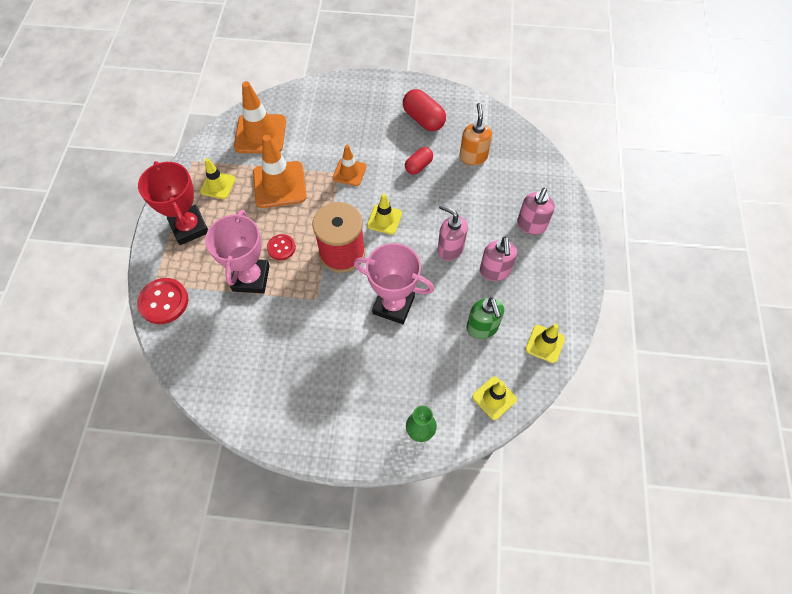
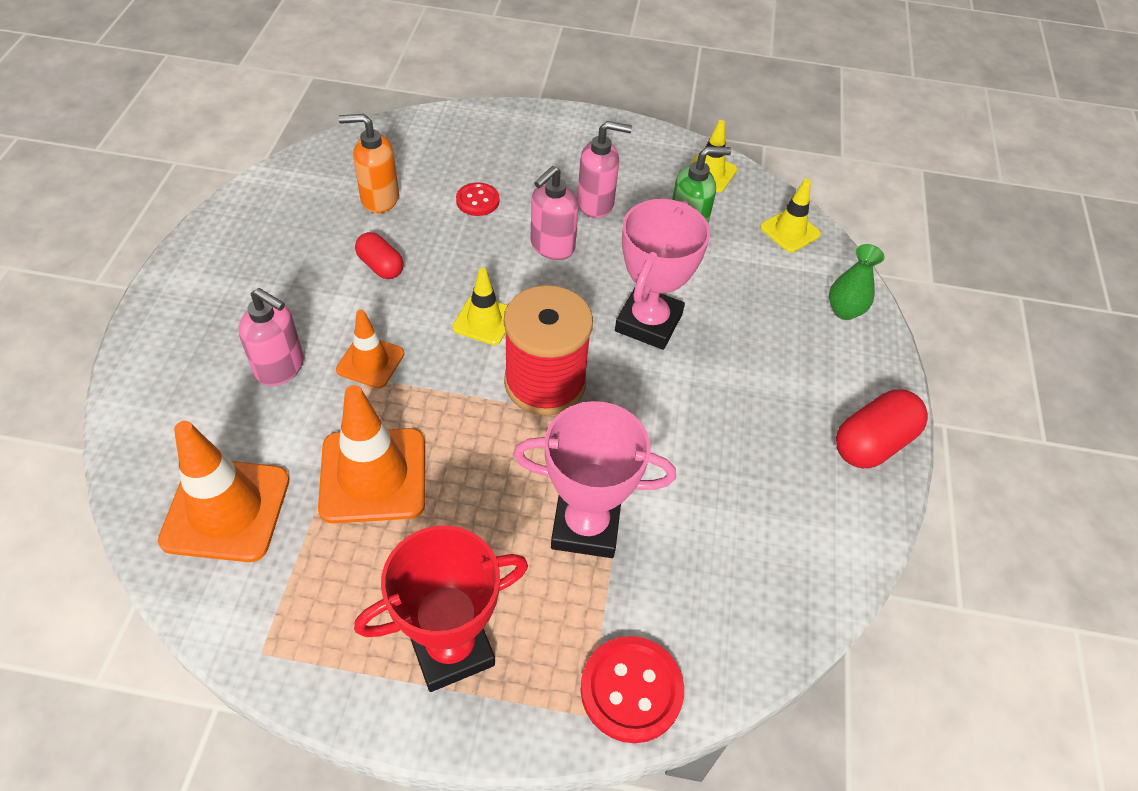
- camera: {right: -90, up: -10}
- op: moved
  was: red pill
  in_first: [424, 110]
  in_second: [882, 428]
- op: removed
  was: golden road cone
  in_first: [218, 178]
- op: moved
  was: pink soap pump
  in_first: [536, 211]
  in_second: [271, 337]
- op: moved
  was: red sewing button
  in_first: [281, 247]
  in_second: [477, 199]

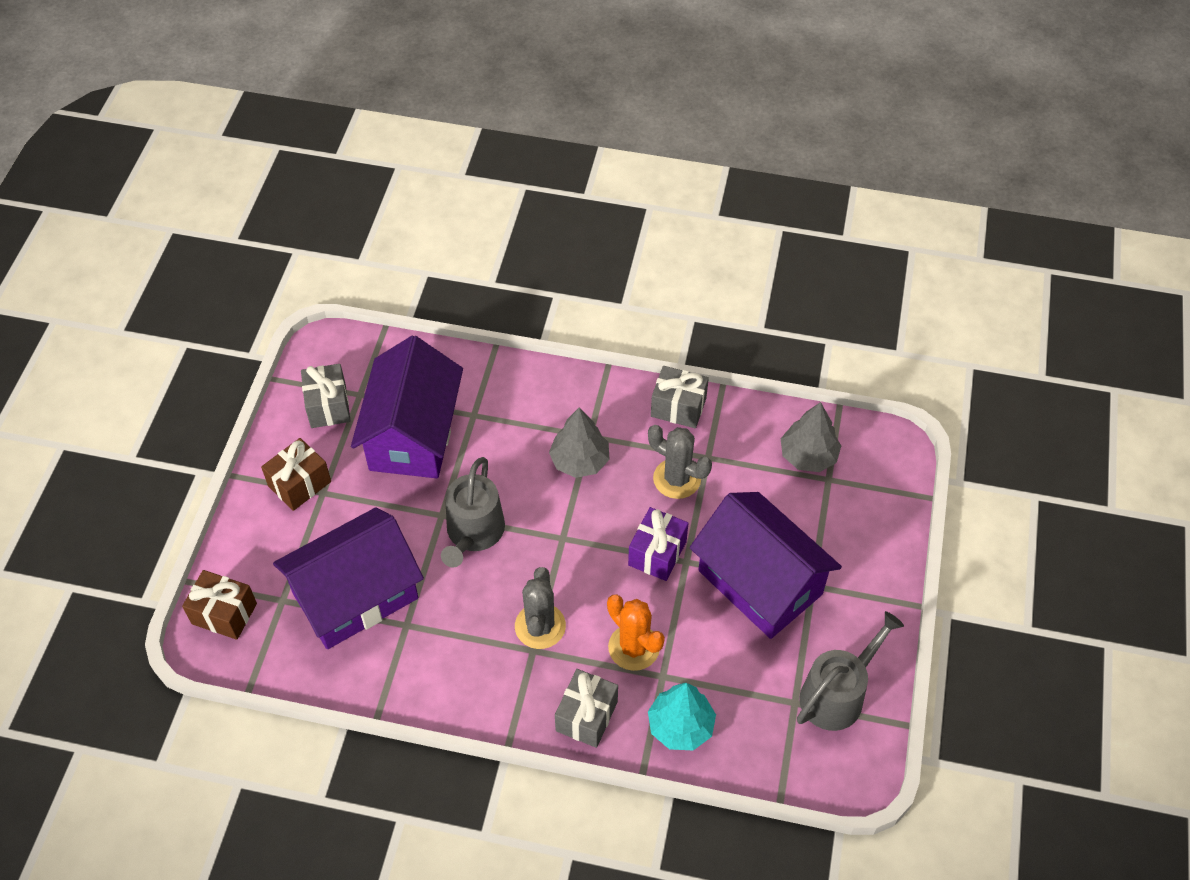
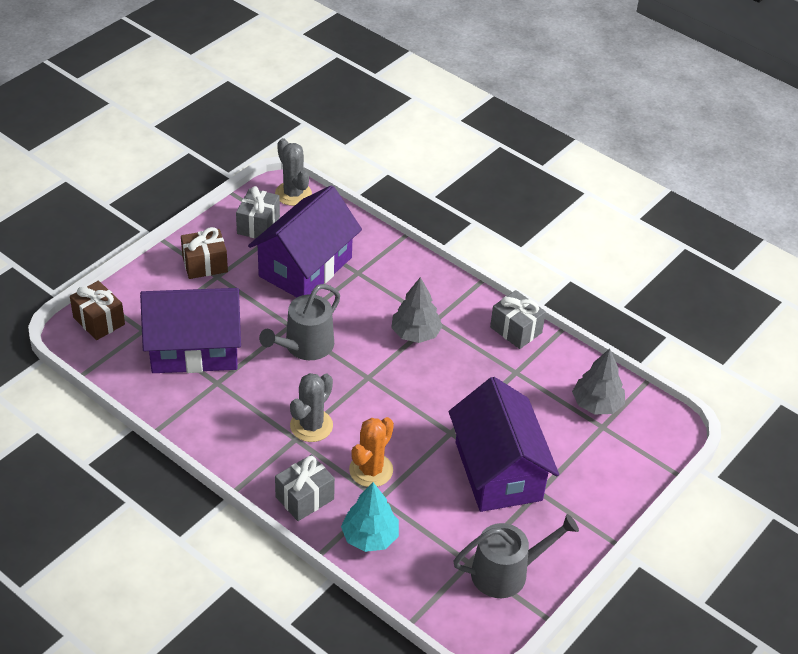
- camera: {right: 25, up: -10}
- op: moved
  was: grey cactus
  in_first: [680, 462]
  in_second: [293, 172]
- op: removed
  was: violet present
  in_first: [658, 544]
- op: turned
  was: orange cactus
  in_first: [636, 632]
  in_second: [371, 452]
  clockwise: 45

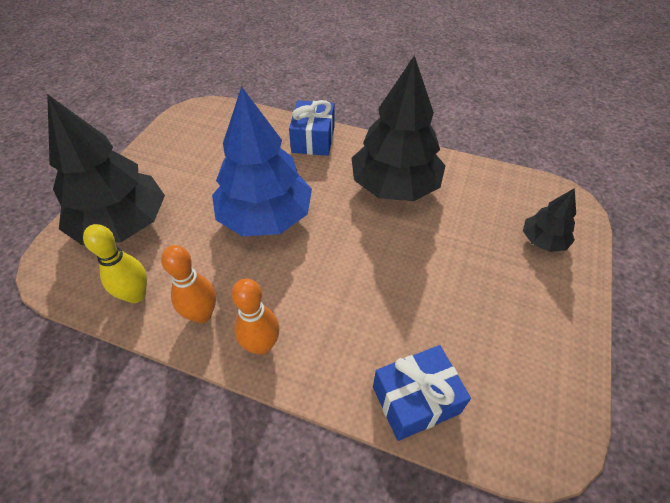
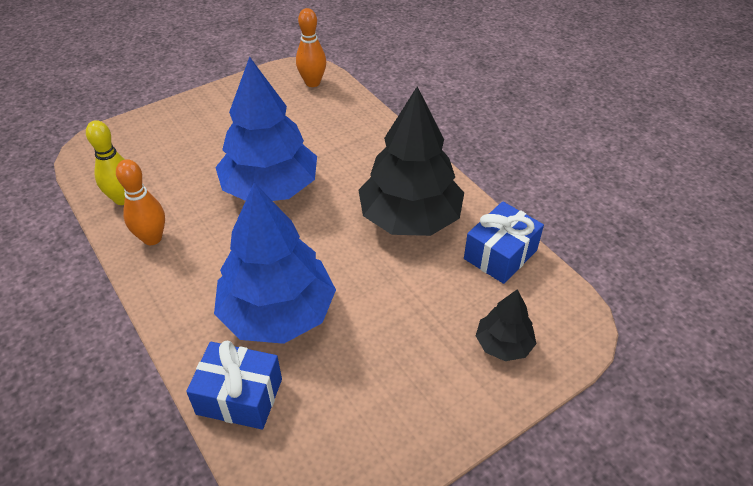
- camera: {right: 35, up: -5}
- op: removed
  was: ebony fir tree
  in_first: [106, 169]
- op: moved
  was: royal blue present
  in_first: [311, 128]
  in_second: [504, 242]
- op: moved
  was: orange tenpin
  in_first: [255, 317]
  in_second: [311, 47]
- op: added
  now: royal blue fir tree
  in_second: [275, 263]

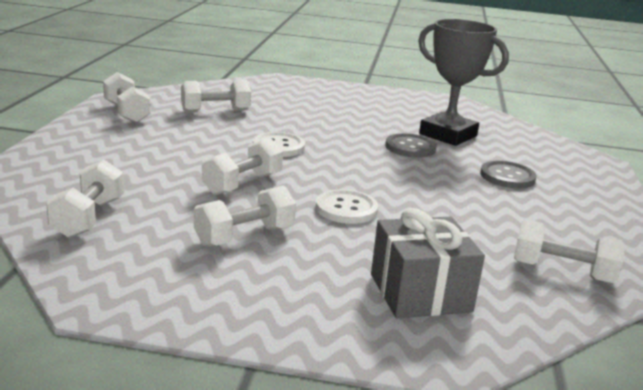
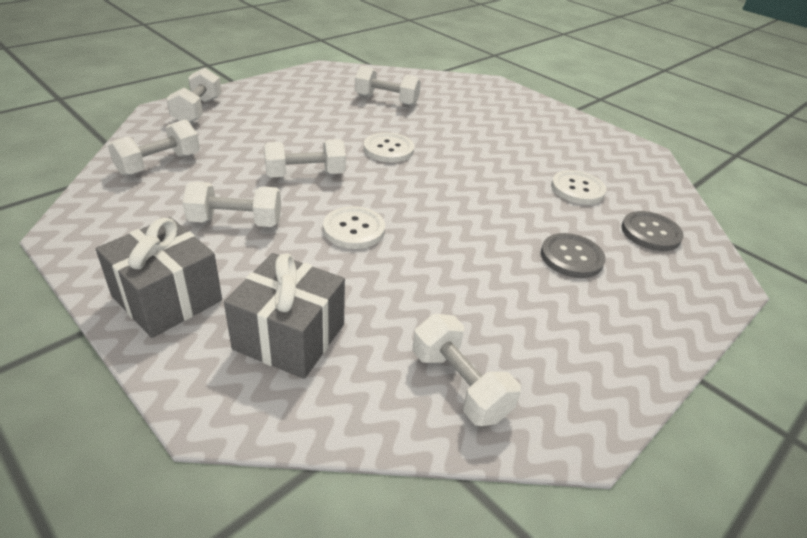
- camera: {right: 35, up: 15}
- op: replaced
  was: grey prize cup
  now: white sewing button
  in_first: [463, 82]
  in_second: [578, 187]
- op: moved
  was: white dumbbell
  in_first: [127, 97]
  in_second: [194, 95]
- op: moved
  was: grey sewing button
  in_first: [411, 145]
  in_second: [653, 231]
- op: added
  now: grey present
  in_second: [158, 277]

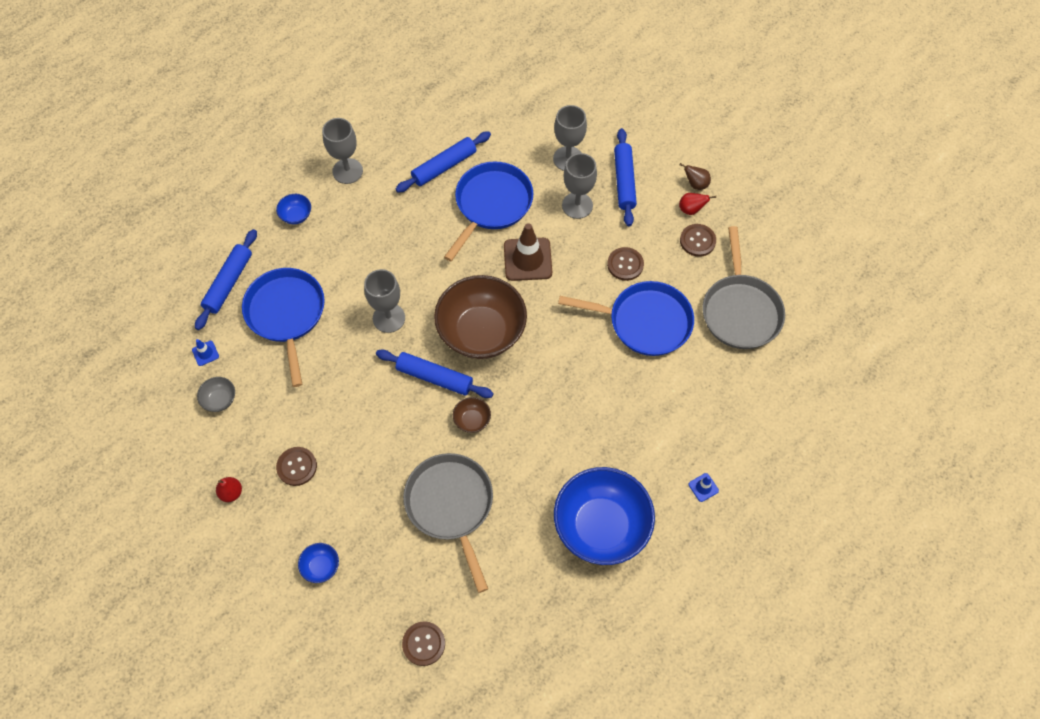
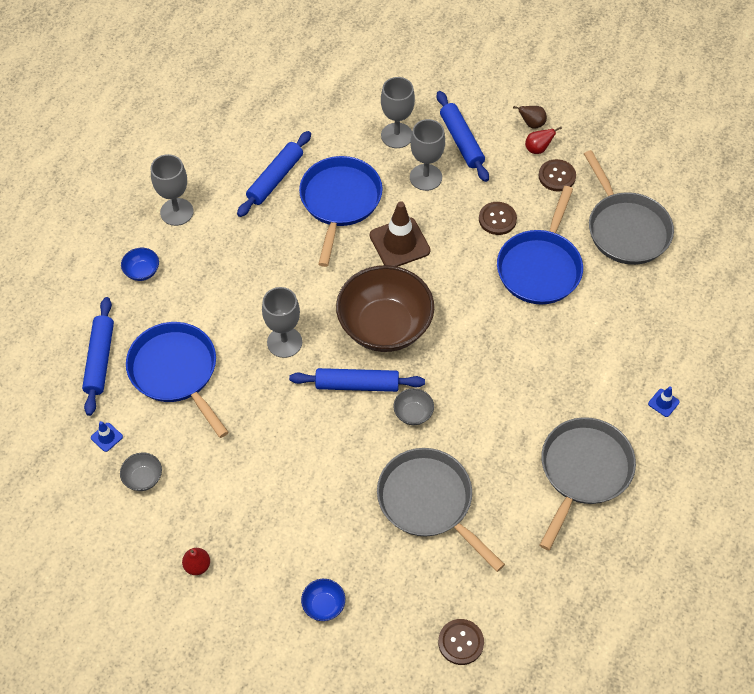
- camera: {right: -20, up: -5}
- op: turned
  was: royal blue skillet
  in_first: [626, 318]
  in_second: [540, 245]
  clockwise: 120
- op: recoloured
  was: brown serving bowl
  now: grey serving bowl
  in_first: [472, 415]
  in_second: [413, 406]
- op: removed
  was: brown sewing button
  in_first: [296, 466]
- op: replaced
  was: royal blue serving bowl
  now: grey skillet
  in_first: [604, 516]
  in_second: [588, 484]

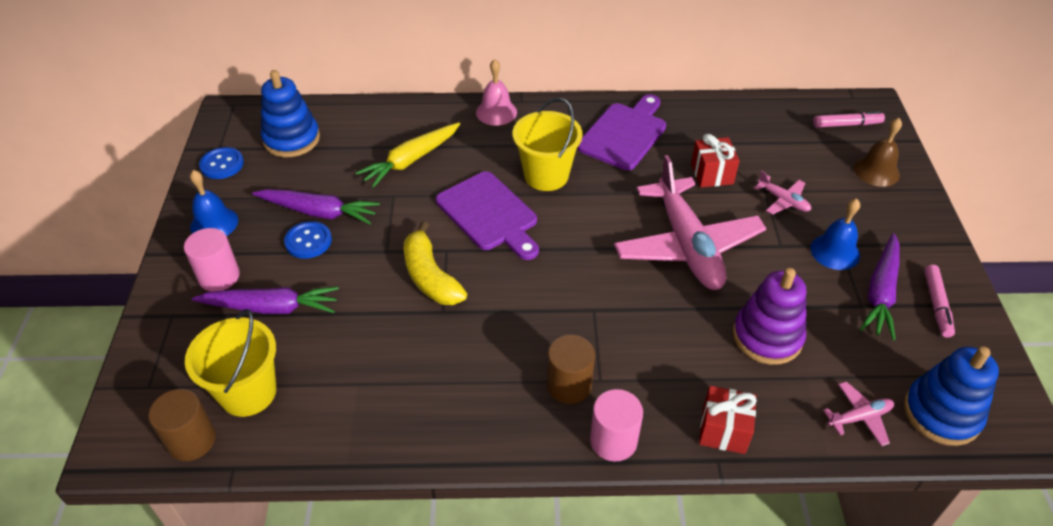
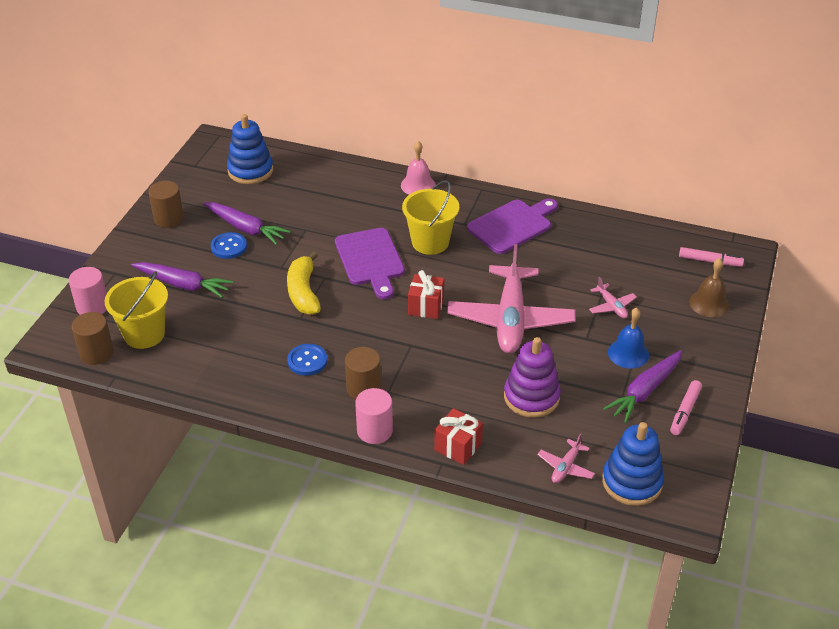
- camera: {right: 20, up: -5}
- op: removed
  was: golden root vegetable
  in_first: [408, 155]
- op: moved
  was: red present
  in_first: [715, 161]
  in_second: [426, 294]
- op: moved
  was: royal blue sewing button
  in_first: [221, 163]
  in_second: [307, 360]
- op: replaced
  was: royal blue hand bell
  now: brown solid cylinder
  in_first: [214, 203]
  in_second: [166, 204]
- op: moved
  was: pink solid cylinder
  in_first: [212, 260]
  in_second: [88, 291]
- op: turned
  was: pink plane
  in_first: [858, 413]
  in_second: [566, 458]
  clockwise: 120

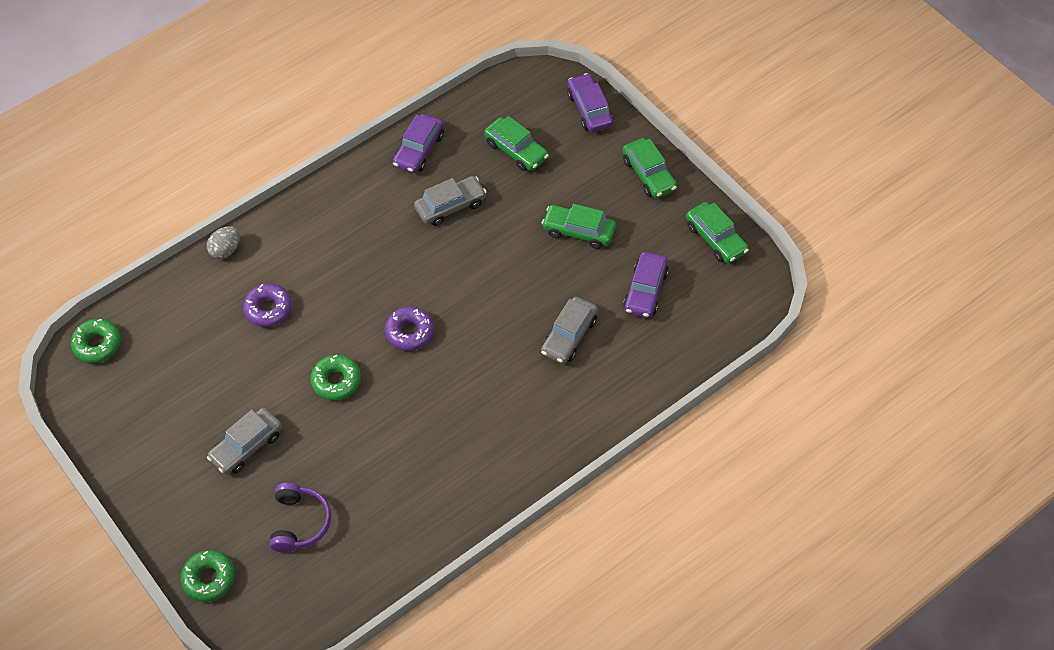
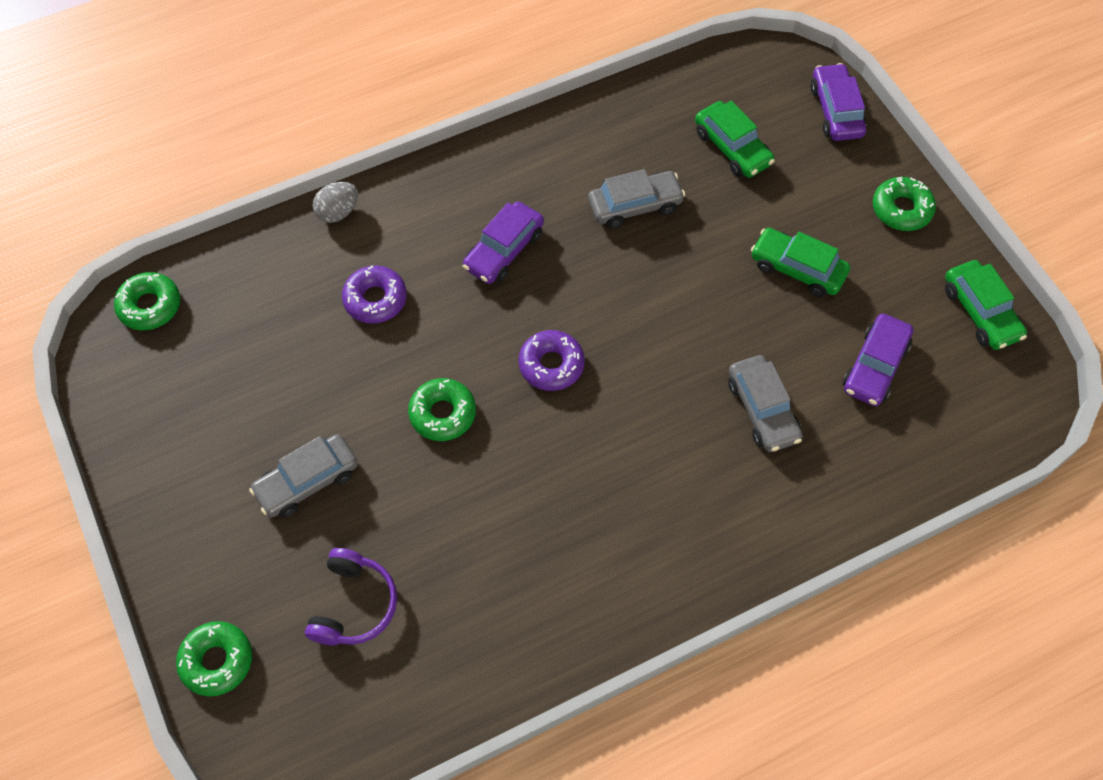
- camera: {right: 10, up: 5}
- op: moved
  was: violet toy car
  in_first: [418, 143]
  in_second: [503, 243]
- op: replaced
  was: leaf-green toy car
  now: leaf-green glazed donut
  in_first: [650, 168]
  in_second: [904, 204]
- op: turned
  was: grey toy car
  in_first: [569, 330]
  in_second: [765, 403]
  clockwise: -60

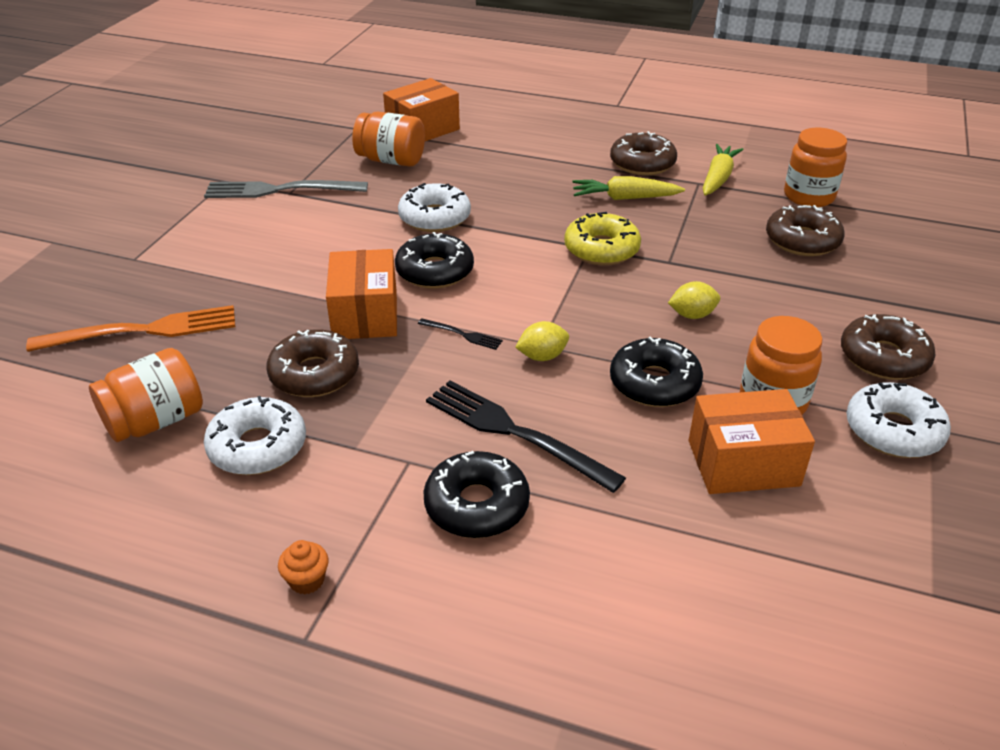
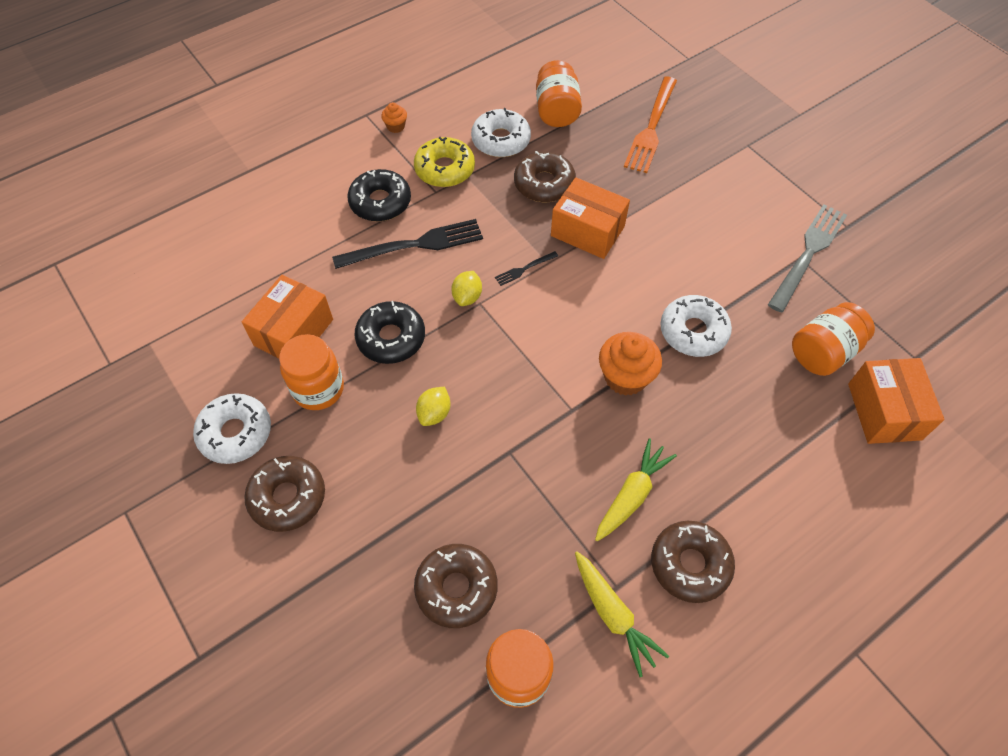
- camera: {right: 125, up: 20}
- op: moved
  was: golden glazed donut
  in_first: [602, 238]
  in_second: [444, 162]
- op: removed
  was: ebony glazed donut
  in_first: [434, 260]
- op: added
  now: orange fairy cake
  in_second: [630, 364]

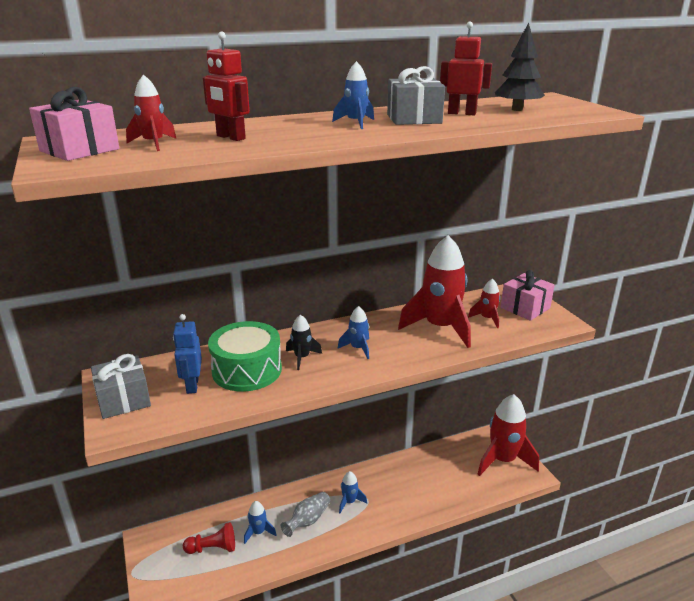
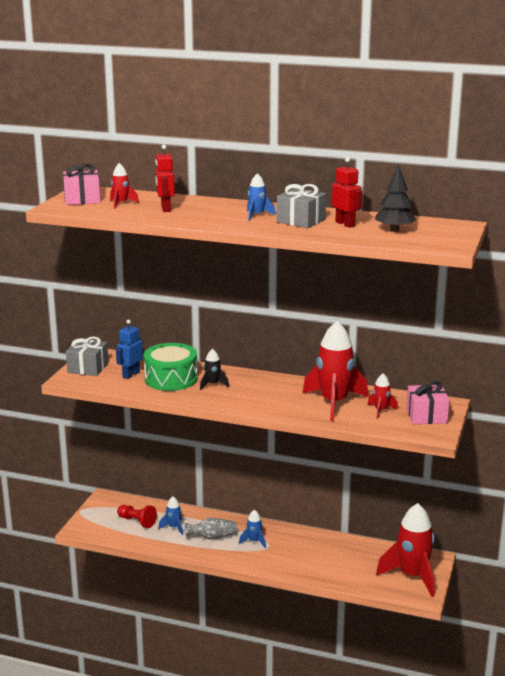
- camera: {right: 40, up: -5}
- op: removed
  was: royal blue spaceship
  in_first: [353, 332]

